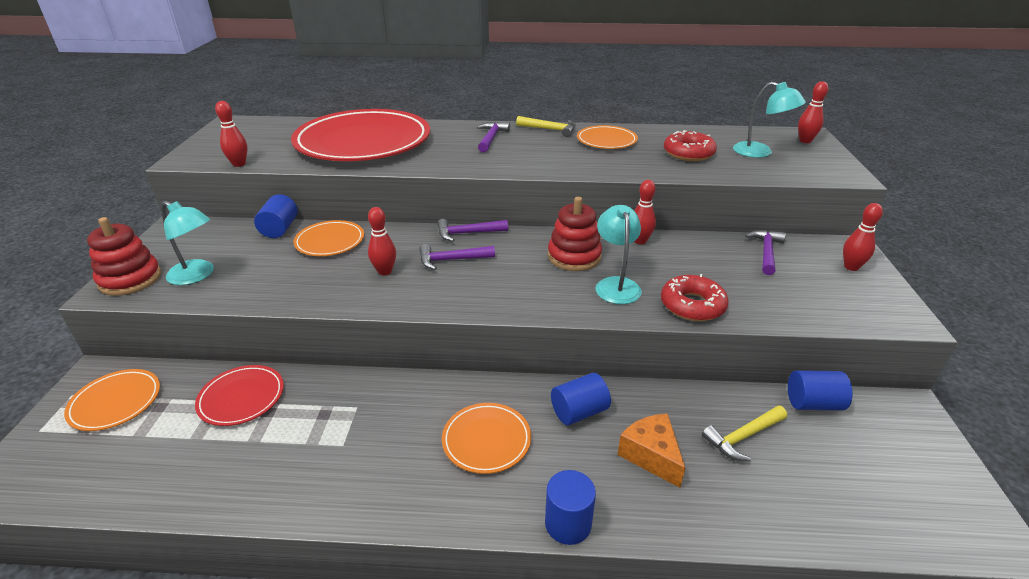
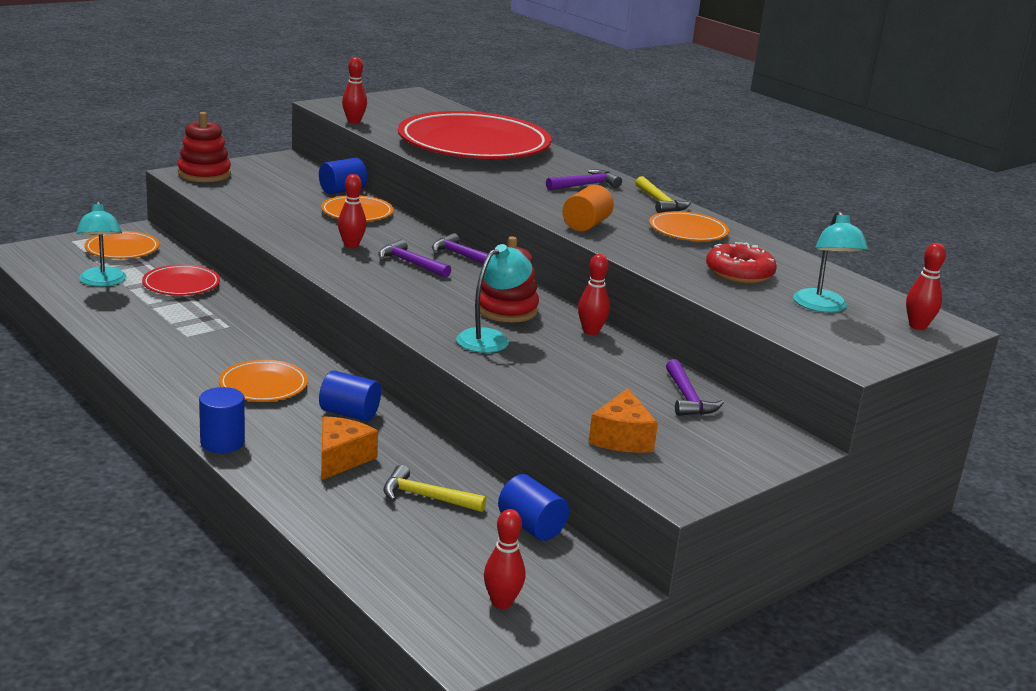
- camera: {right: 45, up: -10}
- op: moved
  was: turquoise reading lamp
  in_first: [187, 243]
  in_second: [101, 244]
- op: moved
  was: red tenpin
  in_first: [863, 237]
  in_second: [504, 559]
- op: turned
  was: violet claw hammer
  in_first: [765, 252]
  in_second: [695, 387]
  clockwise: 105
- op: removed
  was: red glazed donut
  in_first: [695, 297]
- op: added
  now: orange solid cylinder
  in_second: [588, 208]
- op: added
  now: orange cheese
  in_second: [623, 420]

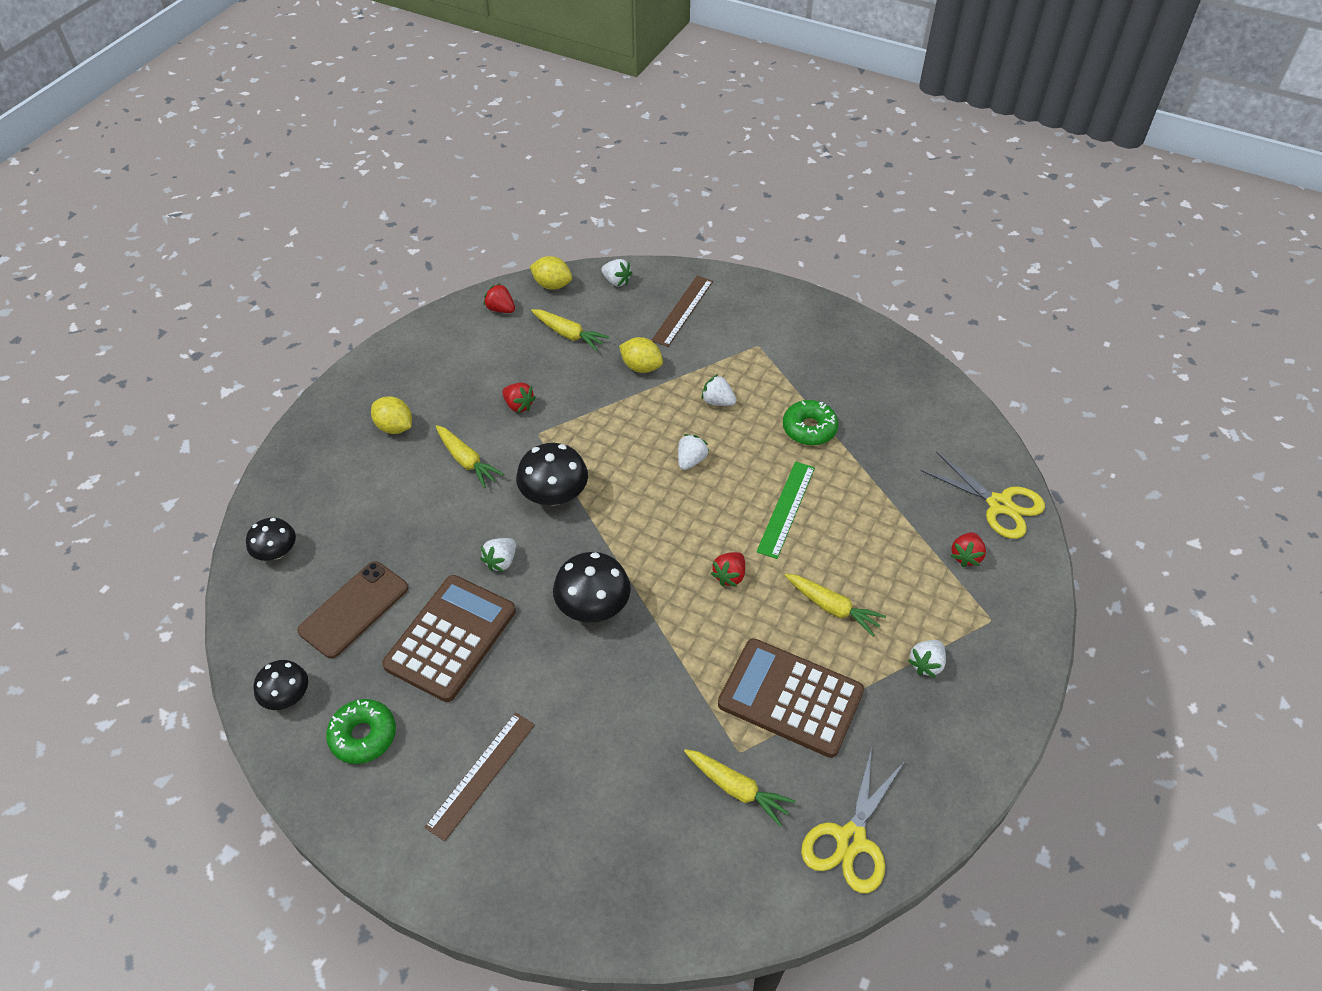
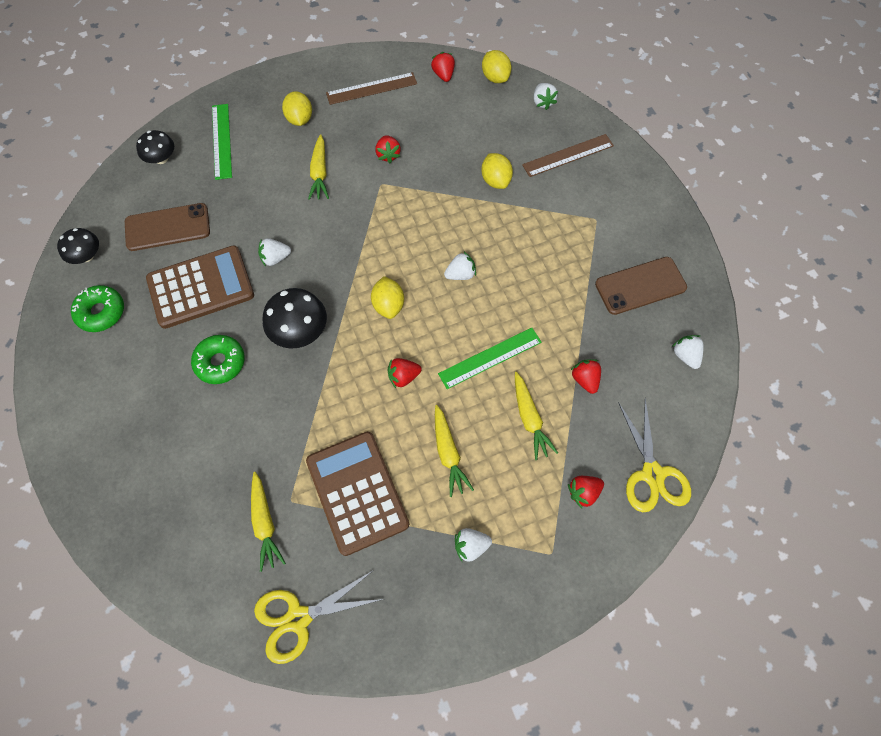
- camera: {right: 40, up: 15}
- op: moved
  was: golden root vegetable
  in_first: [570, 330]
  in_second: [536, 416]
- op: moved
  was: white strawberry
  in_first: [718, 390]
  in_second: [688, 352]
- op: moved
  was: leaf-green glazed donut
  in_first: [810, 423]
  in_second: [218, 359]
- op: removed
  was: ebony mushroom
  in_first: [552, 474]
- op: moved
  was: brown measuring stick
  in_first: [479, 776]
  in_second: [371, 88]
- op: added
  now: leaf-green measuring stick
  in_second: [222, 142]
- op: added
  now: brown phone
  in_second: [641, 286]
- op: added
  now: golden lemon
  in_second: [387, 297]
- op: added
  now: red strawberry
  in_second: [586, 376]

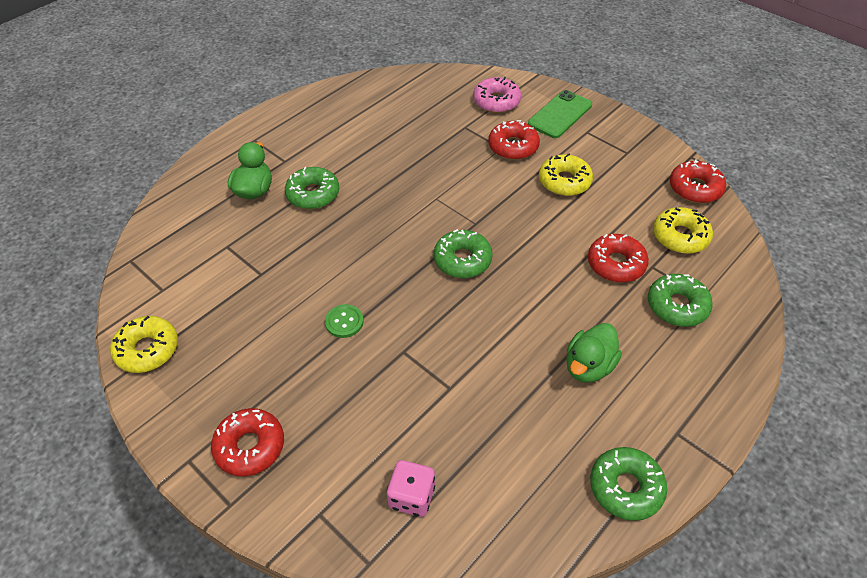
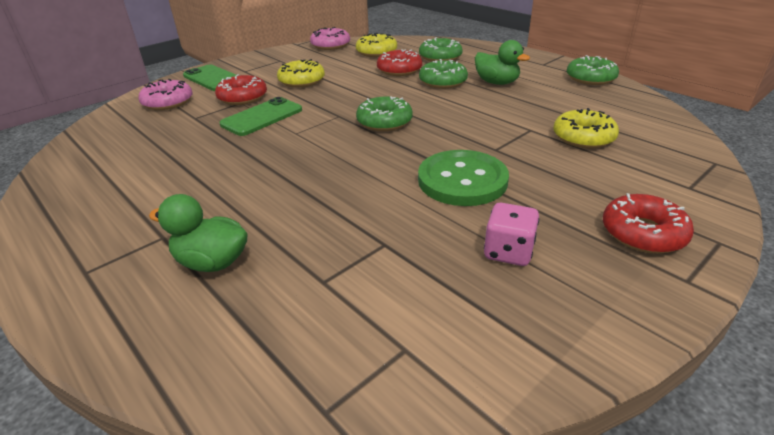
- camera: {right: -85, up: -15}
- op: recoloured
  was: red glazed donut
  now: pink glazed donut
  in_first: [698, 181]
  in_second: [330, 38]
- op: moved
  was: leaf-green glazed donut
  in_first: [312, 188]
  in_second: [443, 74]
- op: resized
  was: leaf-green sewing button
  in_first: [344, 321]
  in_second: [463, 178]
  ratio: 2.11
- op: moved
  was: golden glazed donut
  in_first: [144, 344]
  in_second: [586, 128]
- op: moved
  was: pink dice
  in_first: [411, 488]
  in_second: [511, 234]
- op: added
  now: leaf-green phone
  in_second: [261, 116]

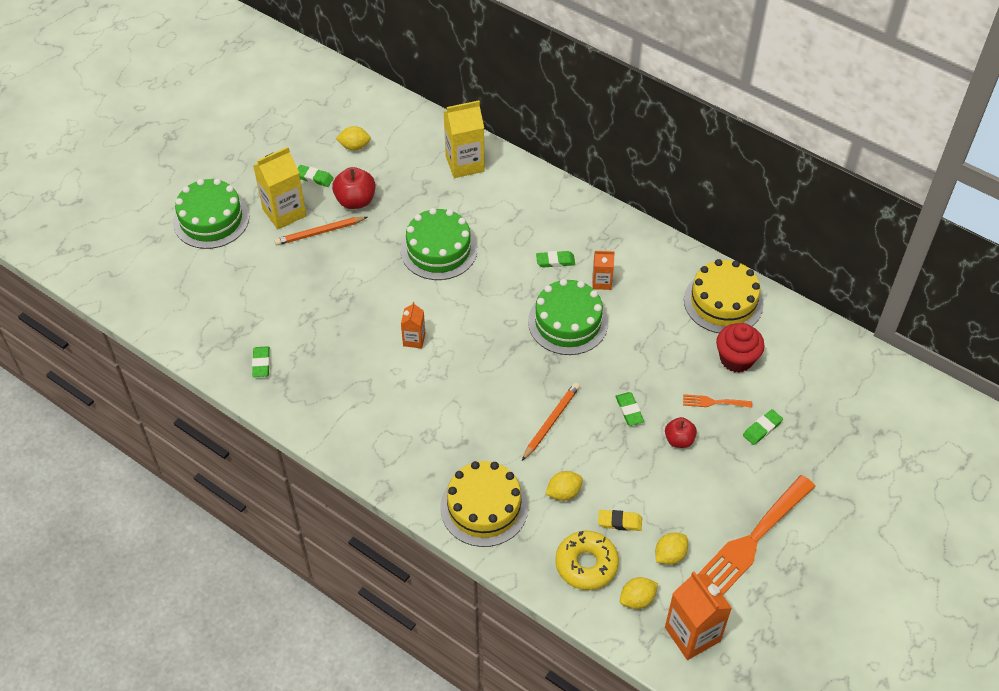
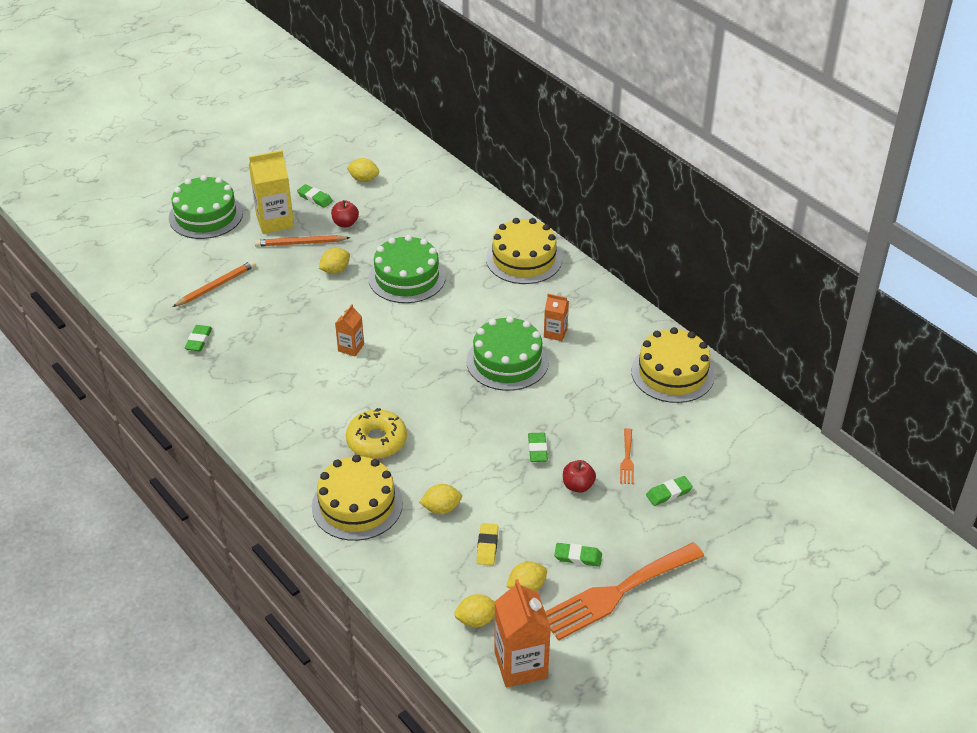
- camera: {right: 15, up: -10}
- op: removed
  was: golden milk carton
  in_first: [464, 139]
- op: resized
  was: red apple
  in_first: [354, 188]
  in_second: [345, 213]
  ratio: 0.65
- op: moved
  was: leaf-green gum eraser
  in_first: [555, 259]
  in_second: [578, 555]
- op: removed
  was: red fairy cake
  in_first: [740, 348]
- op: moved
  was: orange lead pencil
  in_first: [551, 421]
  in_second: [214, 283]
- op: turned
  was: orange fork
  in_first: [717, 401]
  in_second: [627, 456]
  clockwise: -105
- op: turned
  was: golden gum eraser
  in_first: [620, 520]
  in_second: [487, 544]
  clockwise: 75
- op: moved
  was: golden glazed donut
  in_first: [587, 560]
  in_second: [376, 433]
- op: added
  now: golden cake
  in_second: [524, 251]
- op: added
  now: golden lemon
  in_second: [334, 261]

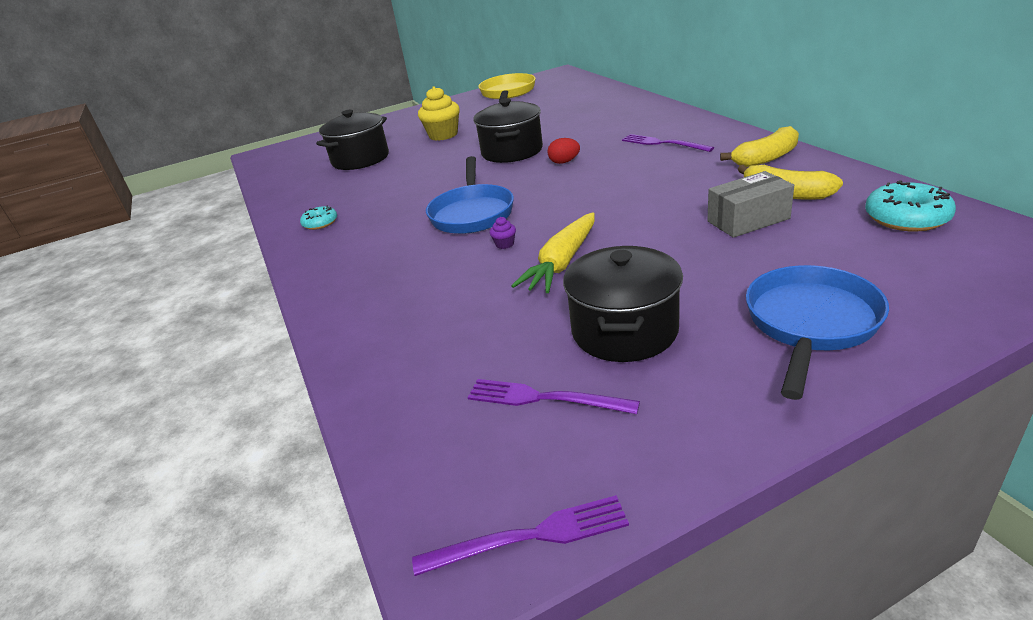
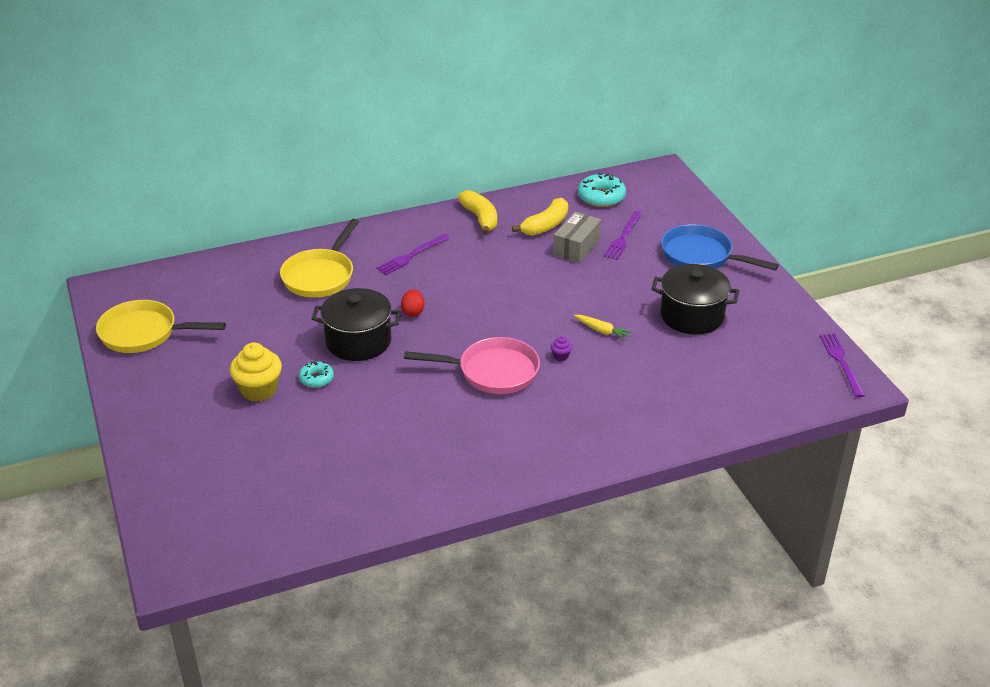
- camera: {right: -90, up: 5}
- op: removed
  was: ebony cooking pot
  in_first: [352, 140]
- op: recoloured
  was: royal blue skillet
  now: pink skillet
  in_first: [470, 195]
  in_second: [472, 365]
- op: turned
  was: grey box
  in_first: [750, 204]
  in_second: [577, 238]
  clockwise: 45
- op: moved
  was: turquoise glazed donut
  in_first: [318, 217]
  in_second: [316, 374]
- op: resized
  was: golden root vegetable
  in_first: [553, 252]
  in_second: [603, 327]
  ratio: 0.55
- op: moved
  was: violet fork
  in_first: [554, 396]
  in_second: [623, 235]
- op: added
  now: golden skillet
  in_second: [319, 258]

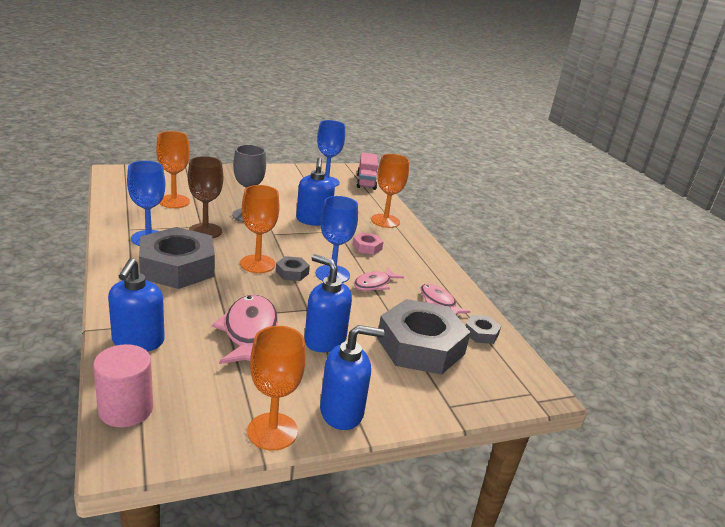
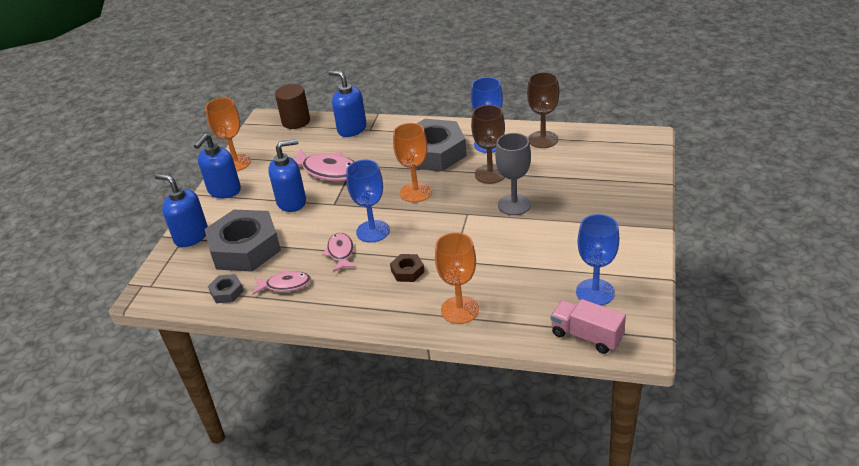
- camera: {right: 130, up: 10}
- op: removed
  was: orange goblet
  in_first: [173, 169]
- op: moved
  was: royal blue soap pump
  in_first: [315, 192]
  in_second: [181, 210]
- op: recoloured
  was: pink hexagon nut
  now: brown hexagon nut
  in_first: [368, 243]
  in_second: [407, 268]
- op: removed
  was: grey hexagon nut
  in_first: [293, 268]
- op: recoloured
  was: pink solid cylinder
  now: brown solid cylinder
  in_first: [123, 385]
  in_second: [292, 106]
- op: added
  now: brown goblet
  in_second: [543, 110]

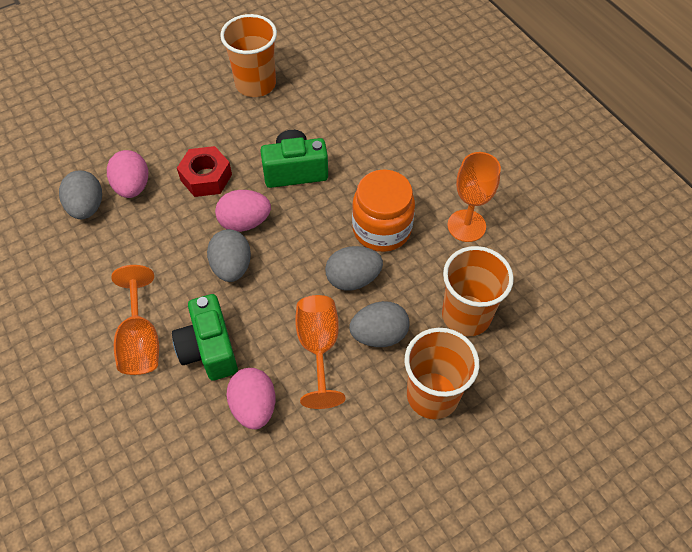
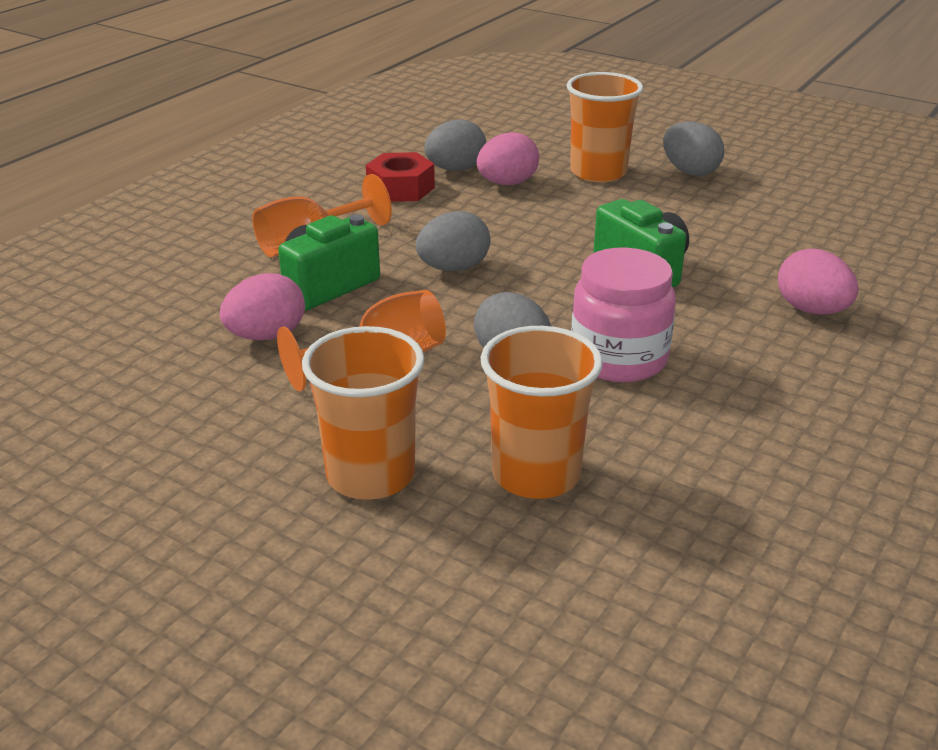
- camera: {right: 65, up: -25}
- op: moved
  was: orange tumbler
  in_first: [248, 55]
  in_second: [605, 127]
- op: moved
  was: red hexagon nut
  in_first: [204, 171]
  in_second: [400, 177]
- op: removed
  was: orange goblet
  in_first: [474, 197]
- op: recoloured
  was: orange jar
  now: pink jar
  in_first: [383, 210]
  in_second: [623, 315]
- op: moved
  was: pink toy egg
  in_first: [243, 211]
  in_second: [818, 281]
- op: moved
  was: grey toy egg
  in_first: [379, 324]
  in_second: [693, 148]

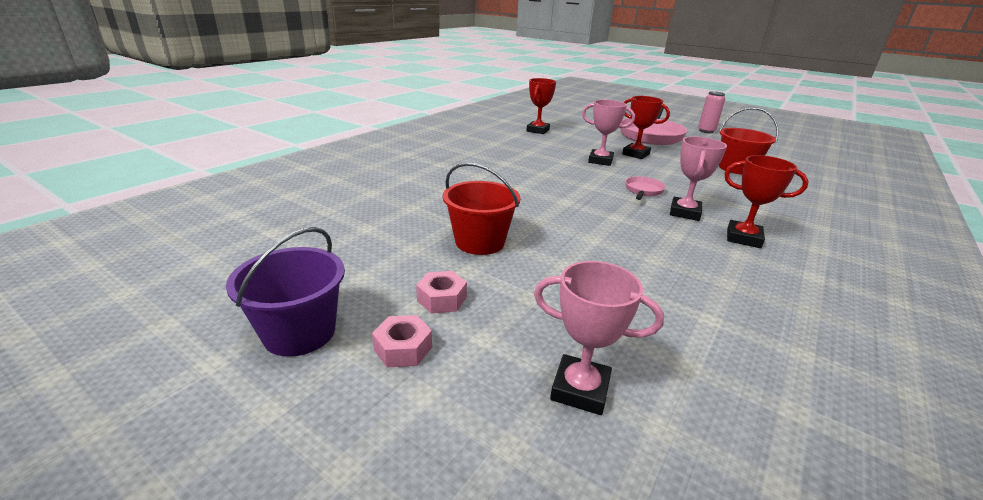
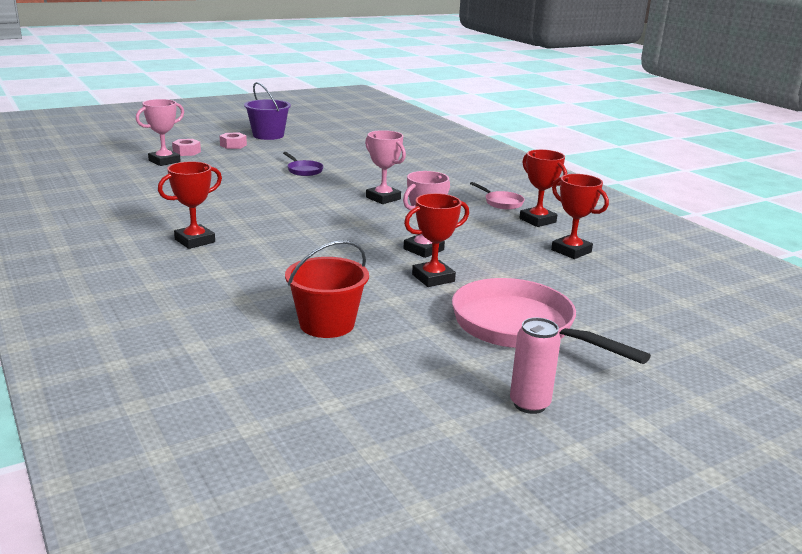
- camera: {right: 115, up: -5}
- op: moved
  was: pink prize cup
  in_first: [698, 178]
  in_second: [385, 167]
- op: replaced
  was: red sand bucket
  now: violet skillet
  in_first: [481, 208]
  in_second: [303, 164]
- op: moved
  was: pink skillet
  in_first: [645, 188]
  in_second: [497, 195]
- op: moved
  was: pink hexagon nut
  in_first: [441, 292]
  in_second: [186, 147]
- op: added
  now: red prize cup
  in_second: [543, 188]

